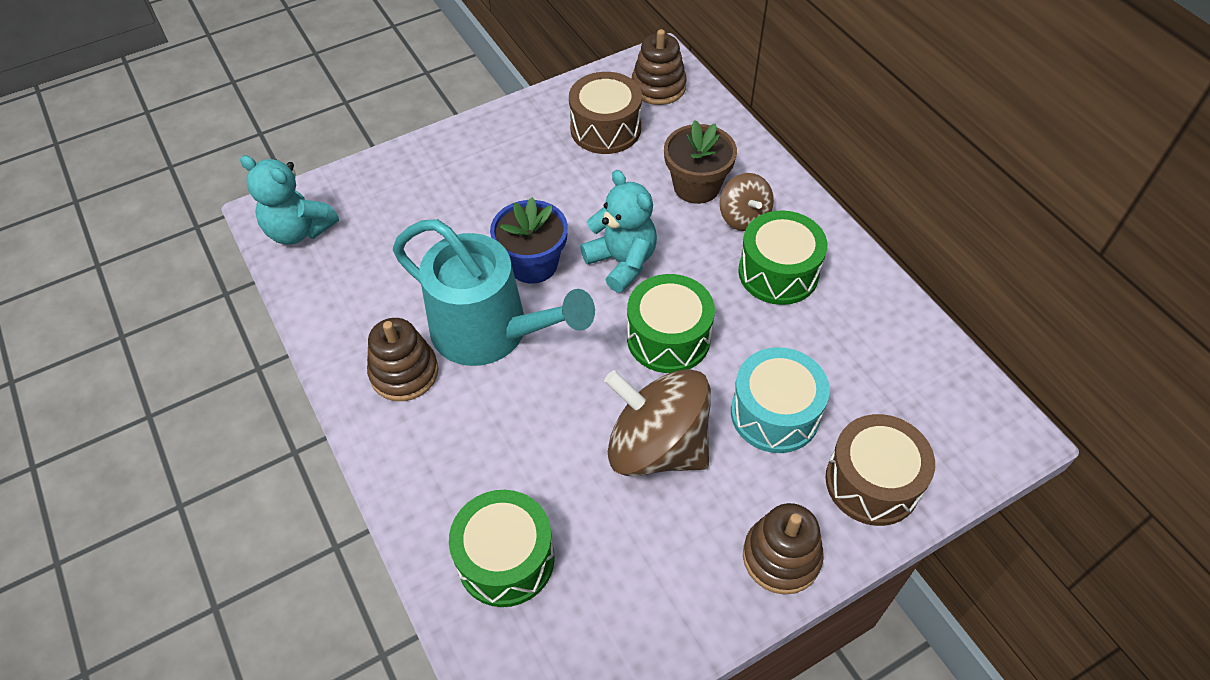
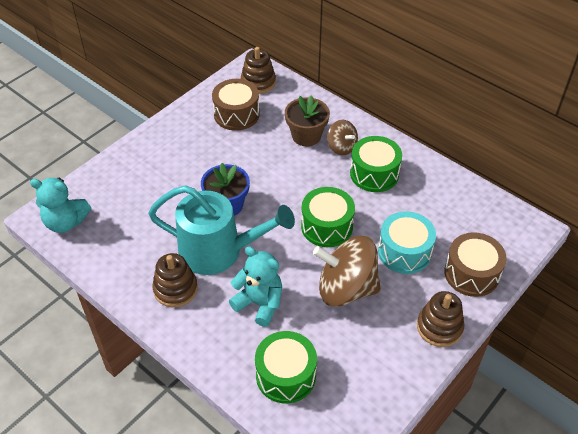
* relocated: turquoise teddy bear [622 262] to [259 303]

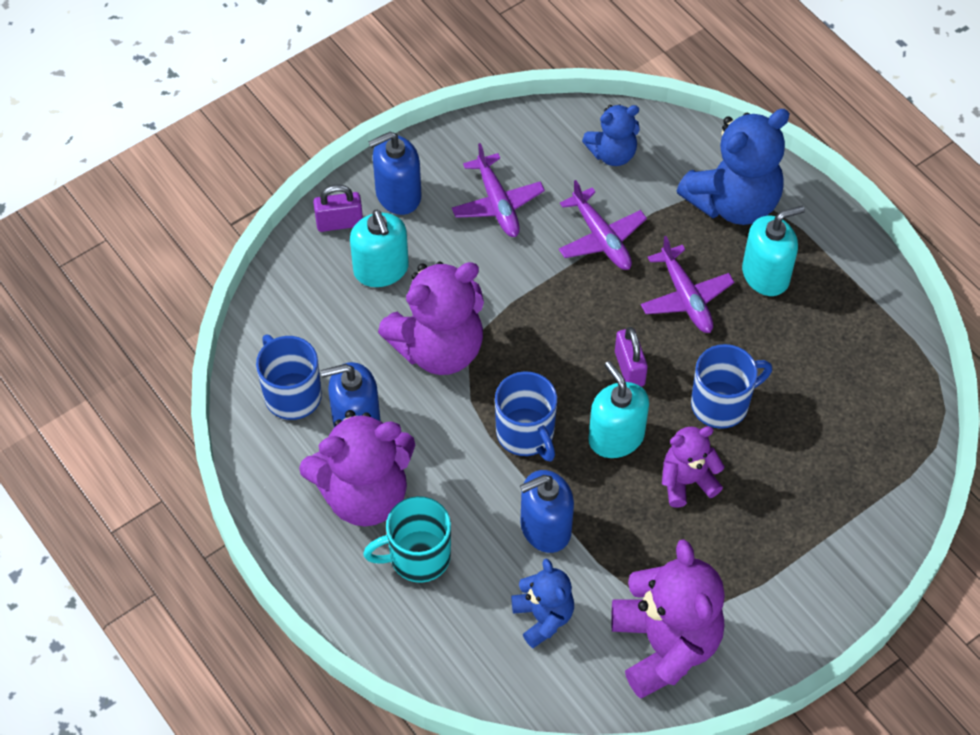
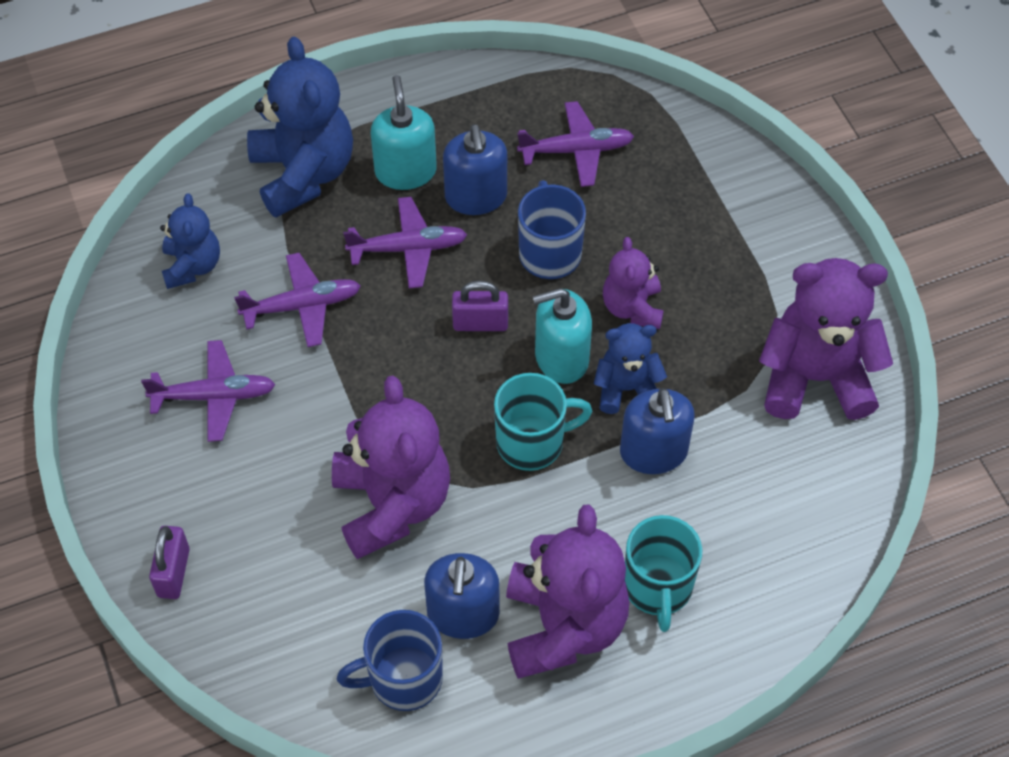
* missing: turquoise soap dispenser [381 269]
* relocated: blue soap dispenser [398 195] to [476 197]
* colour: blue mug [526 434] to turquoise mug [532 442]
* relocated: blue teddy bear [543 617] to [626 388]
* appeared: purple plane [576 150]

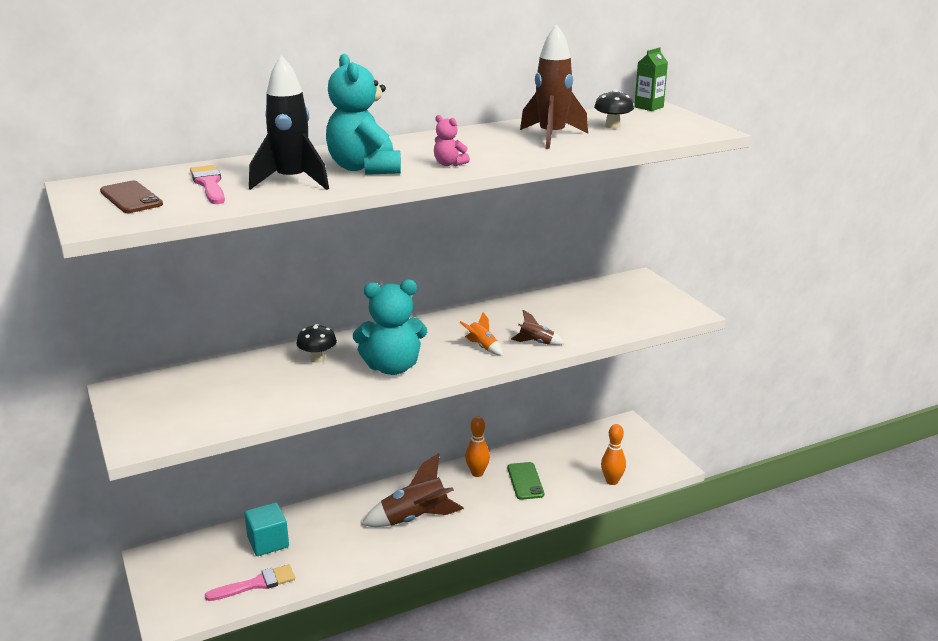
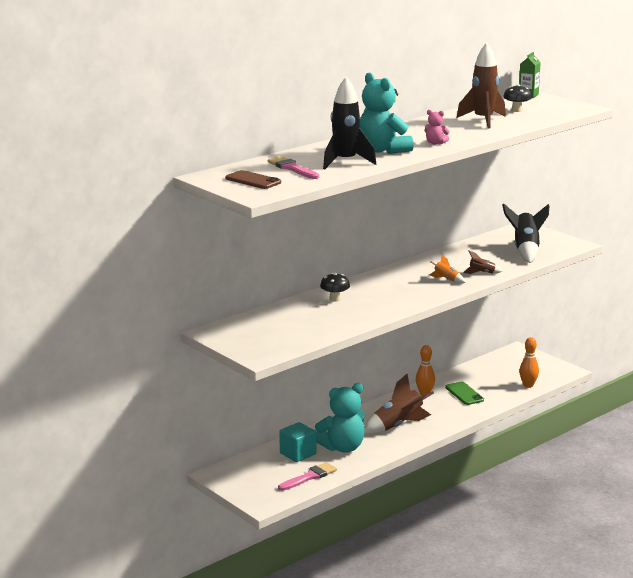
* relocated: turquoise teddy bear [392 367] to [342 447]
* appeared: black rocket [525 250]

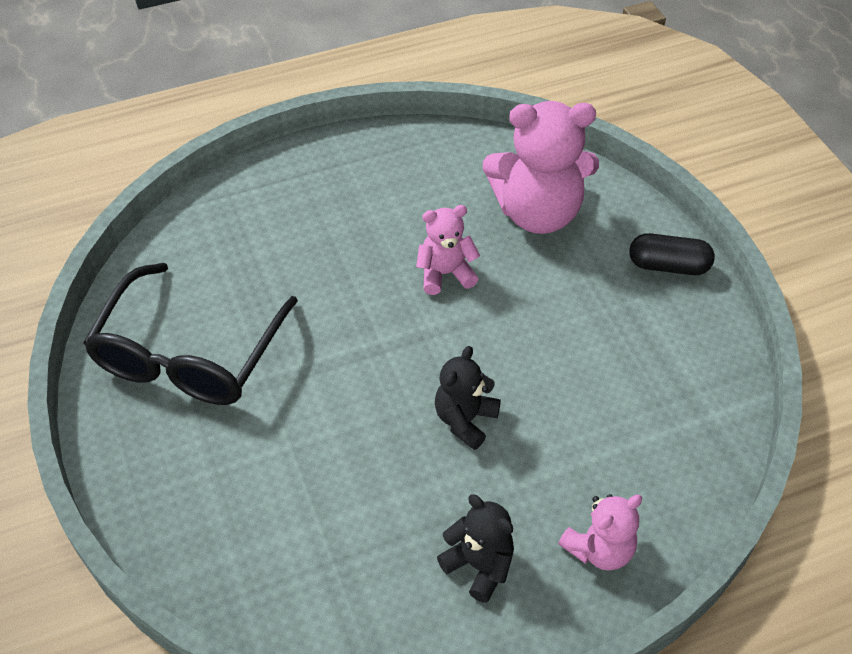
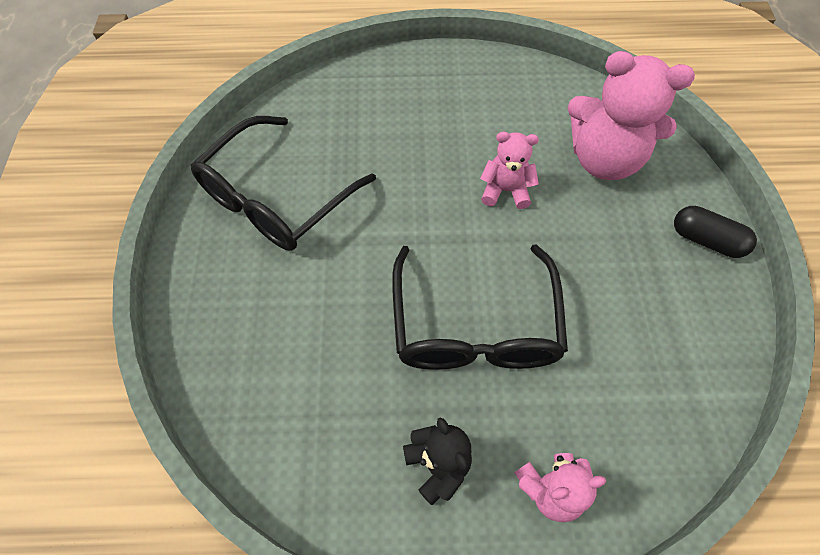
* exchanged: black teddy bear [465 420] to black glasses [474 325]

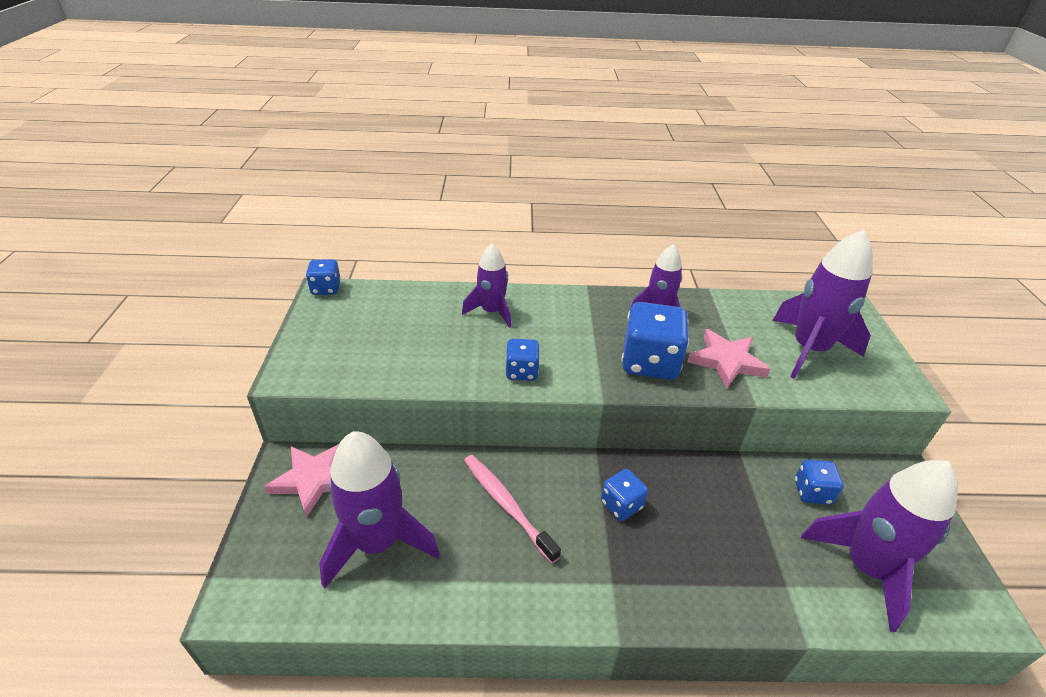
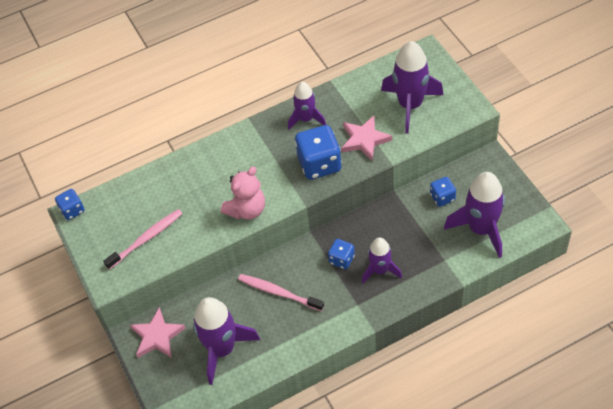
* relocated: purple rocket [492 312] to [380 270]
* exchanged: blue dice [522 371] to pink teddy bear [247 209]
* appeared: pink toothbrush [146 239]

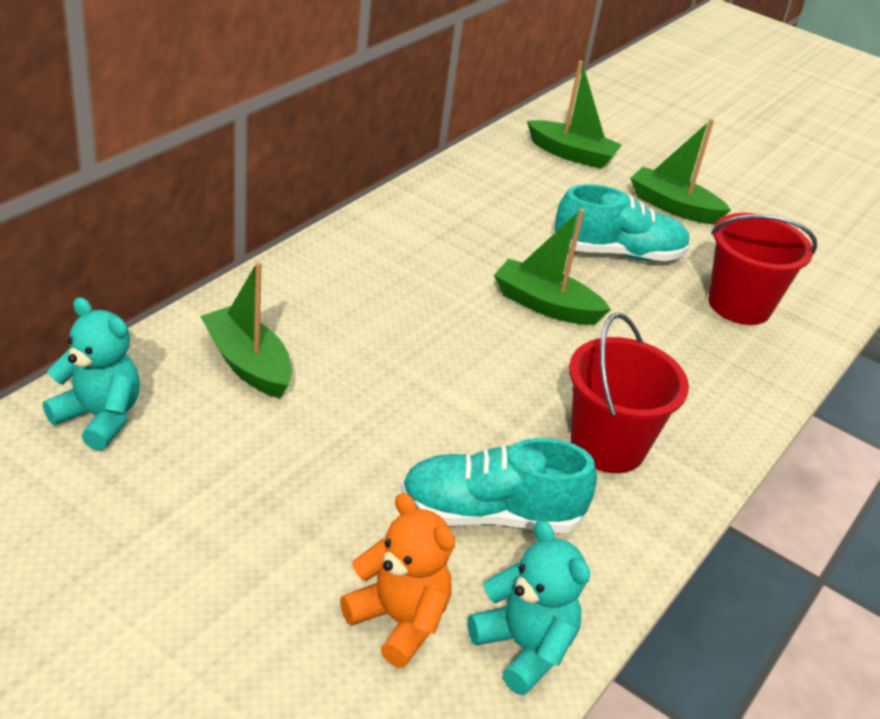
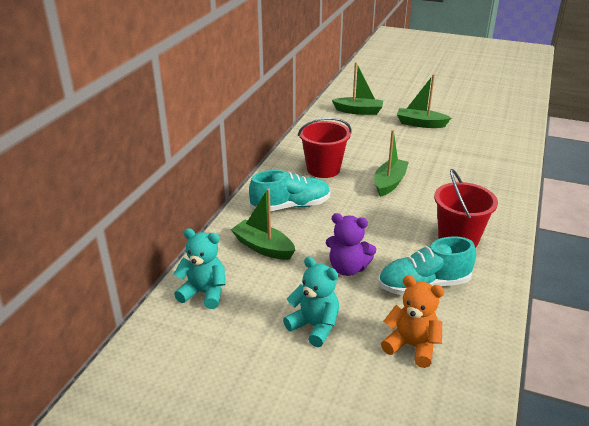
* relocated: turquoise teddy bear [524 647] to [314 326]
* spun: green boat [545 305] = [389 183] 105 degrees clockwise
* relocated: turquoise shoe [618 253] to [291 206]
* relocated: red bucket [739 305] to [323 169]
* appeared: purple teddy bear [348 268]

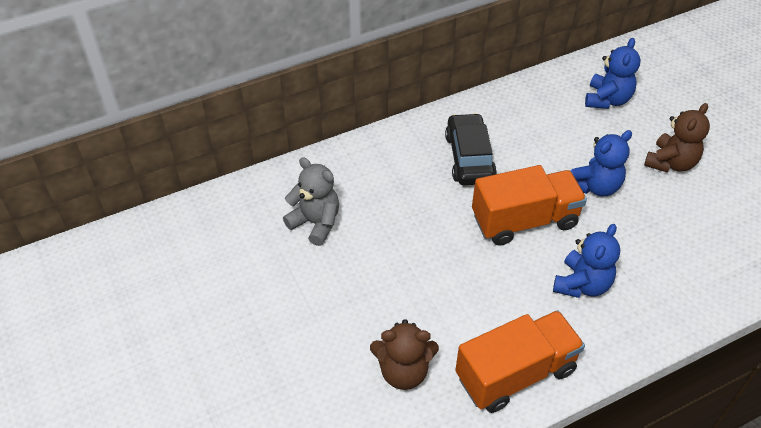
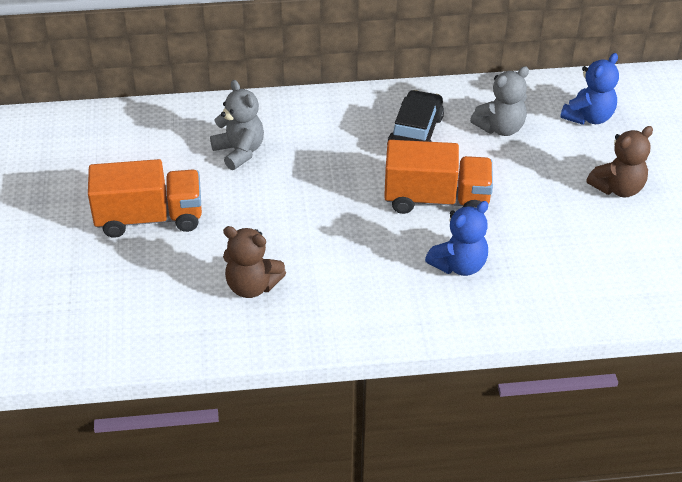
* relocated: orange truck [515 373] to [149 218]
* missing: blue teddy bear [595 186]
* appeared: grey teddy bear [500 128]

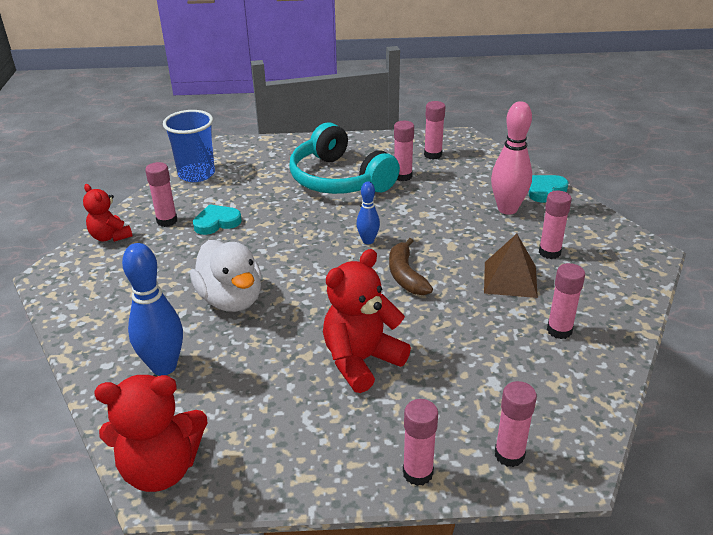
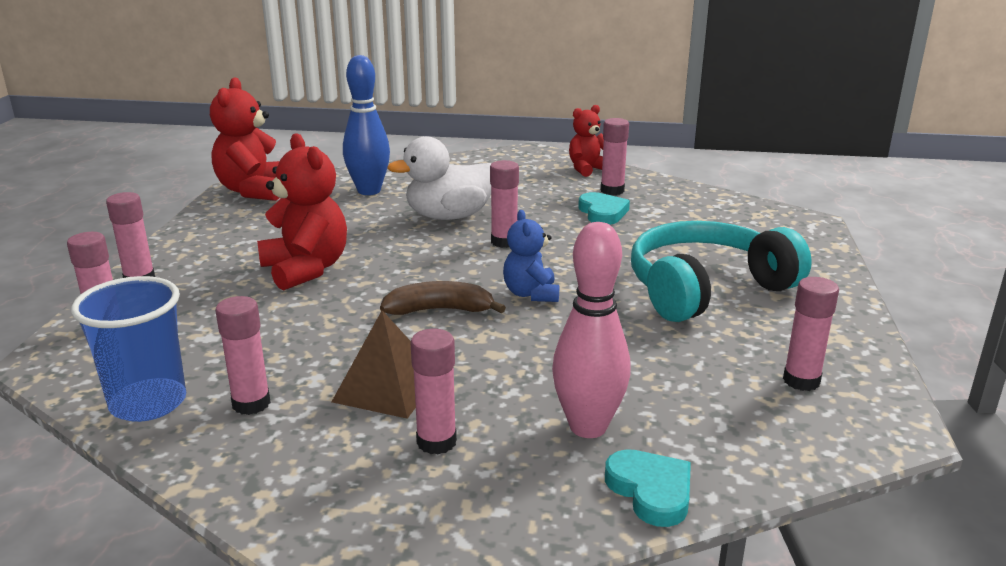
* relocated: blue cup [196 174] to [148 403]
* exchanged: blue bowling pin [368 241] to blue teddy bear [531 294]
* relocated: pink glue stick [402 176] to [504 242]

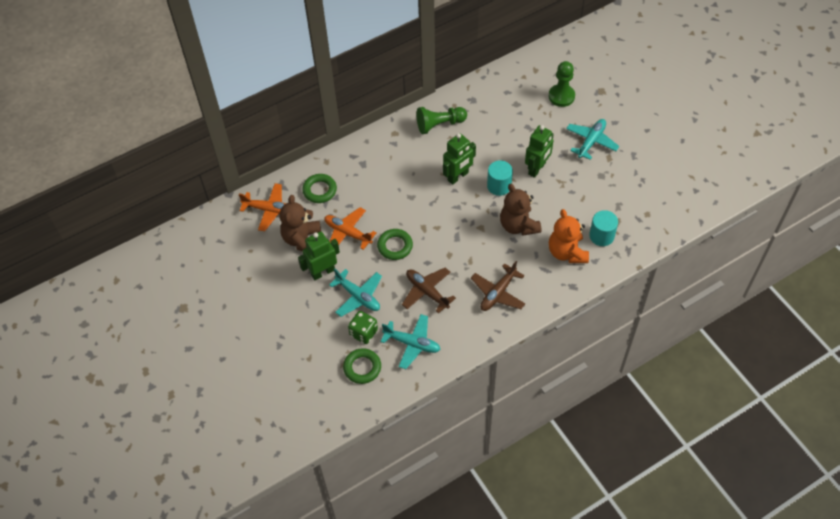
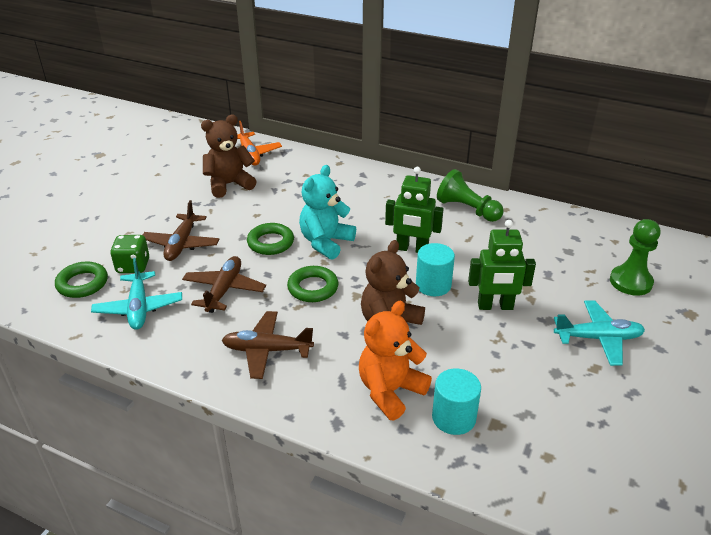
* missing: green robot [322 272]
* relocated: green ring [320 190] to [313 288]
* missing: orange plane [348 233]
* colour: turquoise plane [358 296] to brown plane [181 244]
* appeared: turquoise teddy bear [326 242]

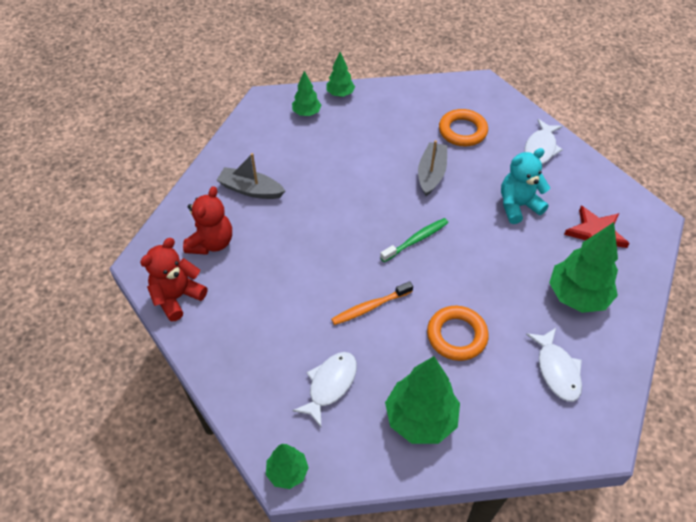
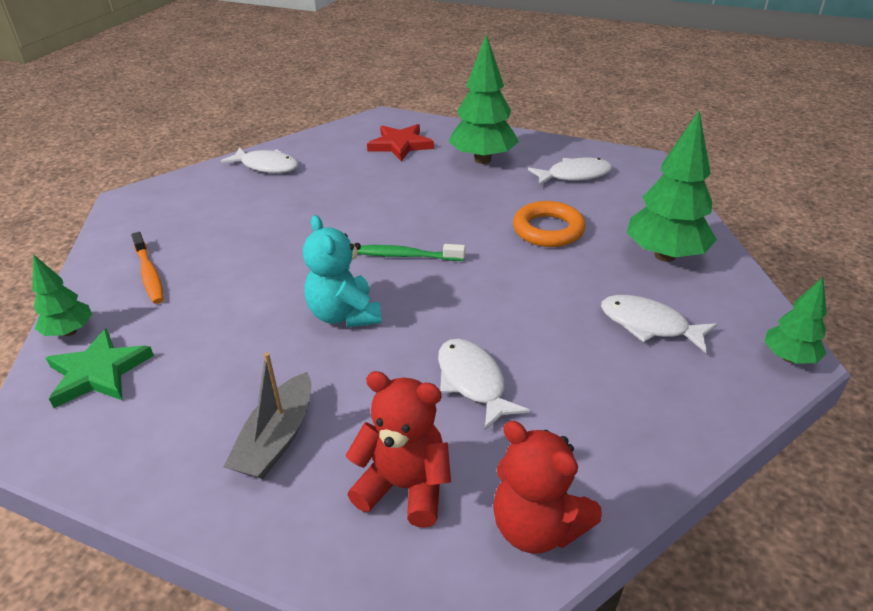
* exchanged: green tree [306 113] to green star [98 372]
* relocated: orange toothbrush [370 307] to [149 274]
* spun: green toothbrush [416 240] = [405 256] 45 degrees counterclockwise
* missing: grey boat [431 174]
* missing: orange ring [462 131]
* relocated: turquoise teddy bear [518 206] to [344 315]
* appeared: white fish [473 382]

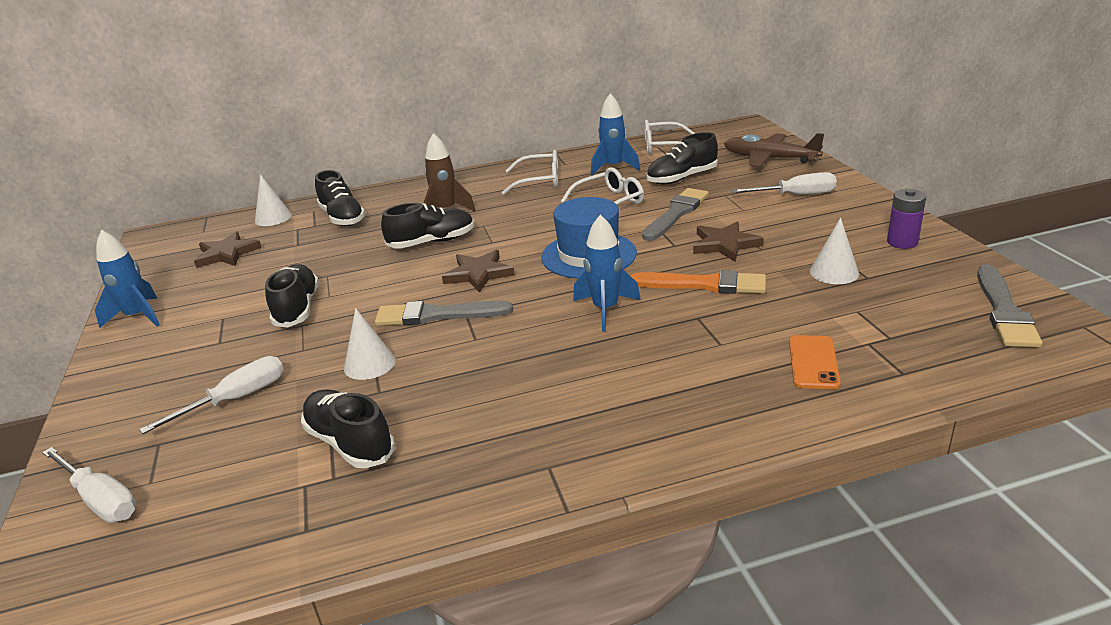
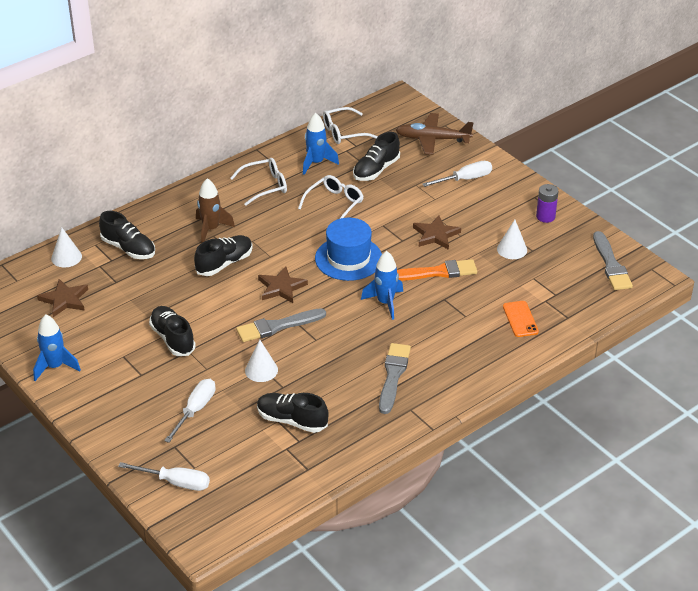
* relocated: grey brush [676 213] to [393 375]

